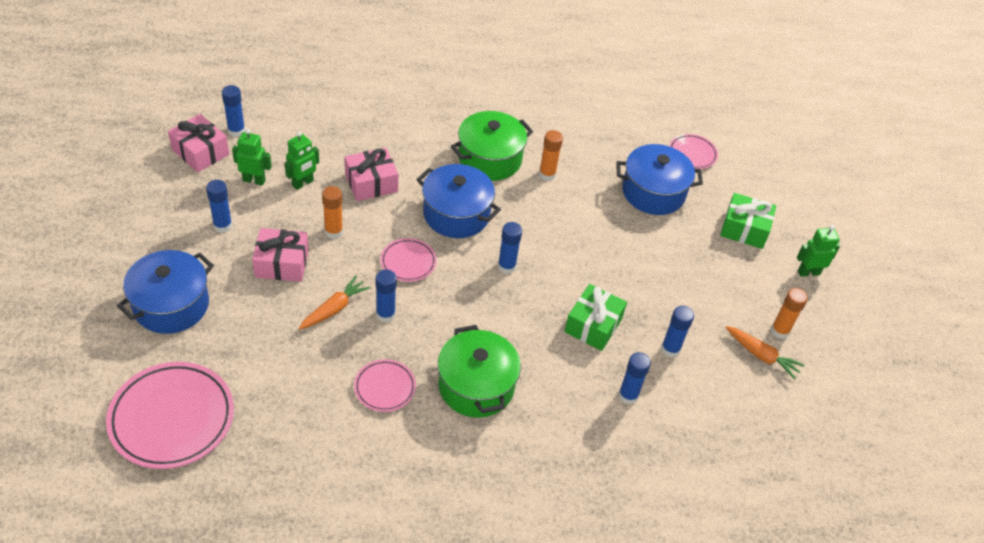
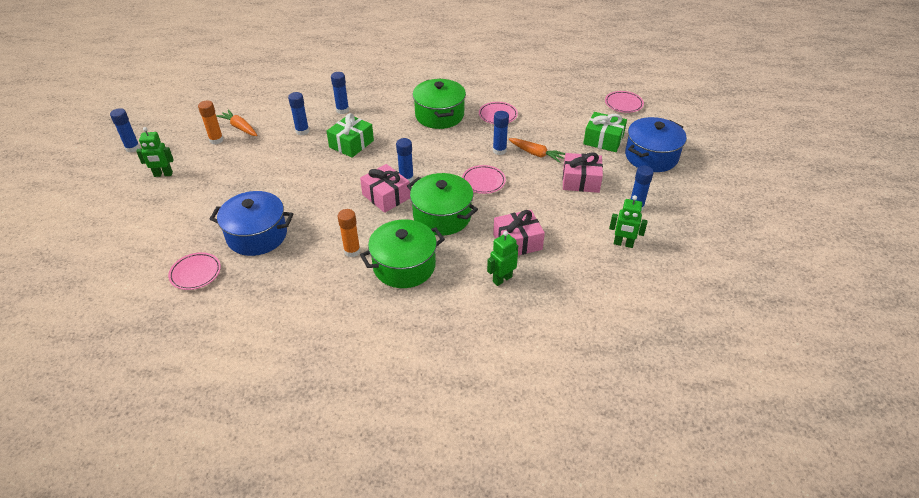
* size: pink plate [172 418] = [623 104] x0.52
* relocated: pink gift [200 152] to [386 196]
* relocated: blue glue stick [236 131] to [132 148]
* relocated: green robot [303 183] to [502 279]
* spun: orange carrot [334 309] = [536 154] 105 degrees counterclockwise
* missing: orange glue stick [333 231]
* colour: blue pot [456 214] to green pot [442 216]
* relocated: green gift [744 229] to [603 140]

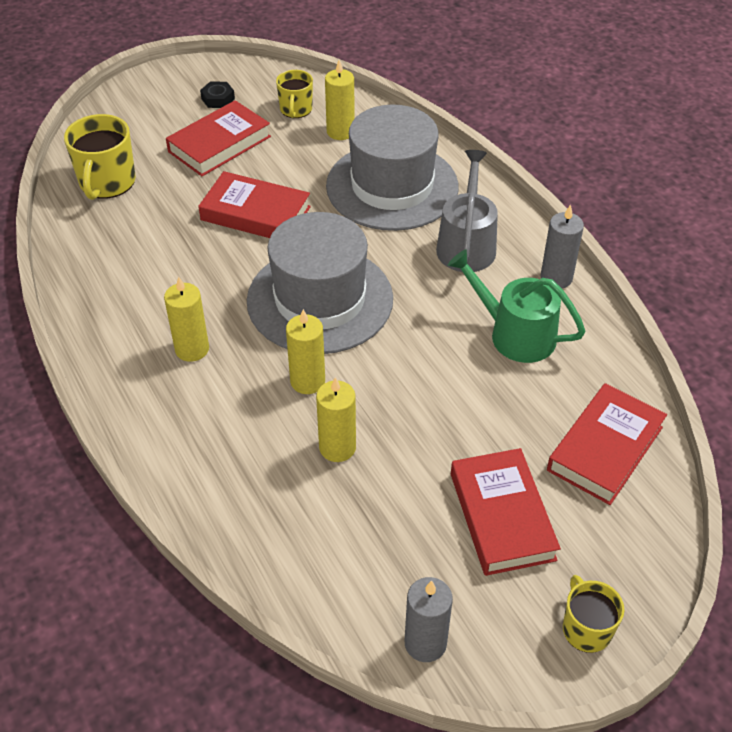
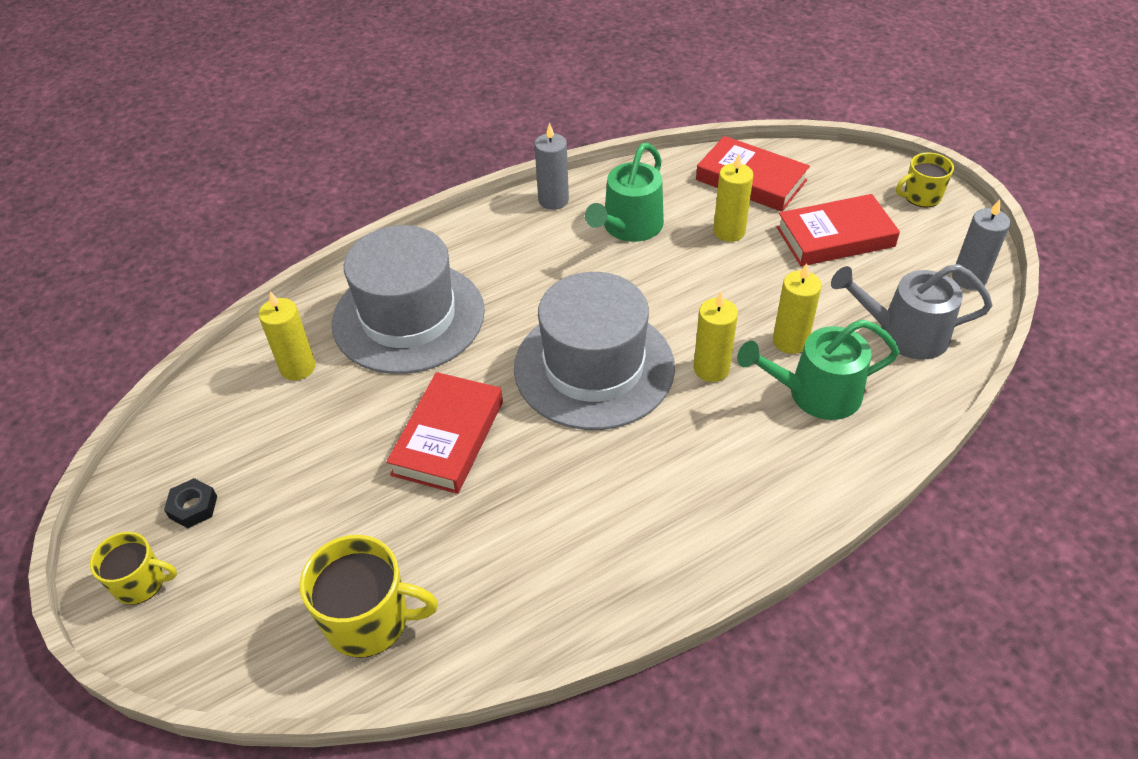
* relocated: yellow candle [192 349] to [729 231]
* missing: red book [219 144]
* relocated: yellow mug [296 109] to [141 583]
* relocated: grey watering can [466 245] to [905 334]
* appeared: green watering can [816 393]

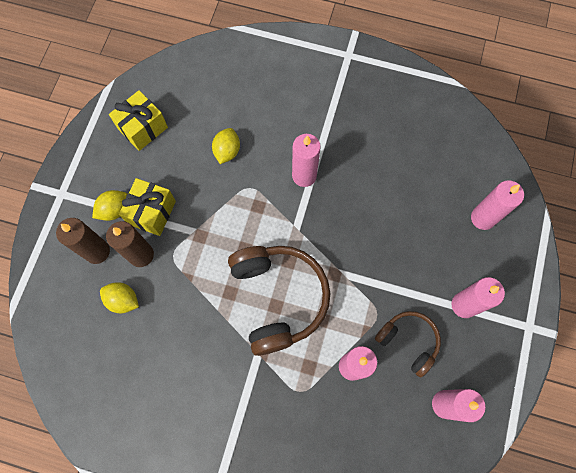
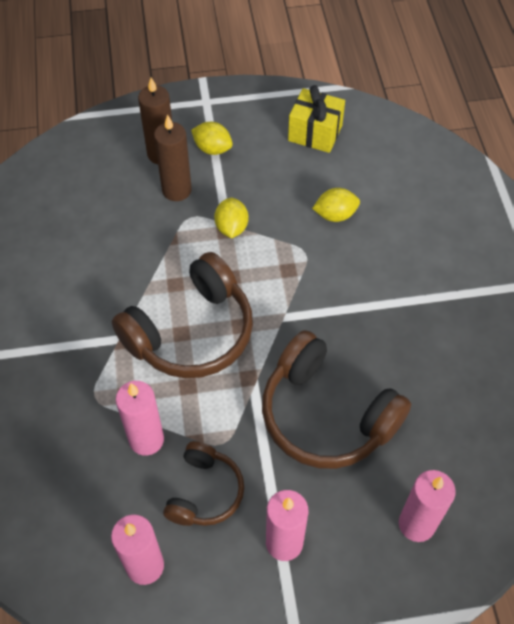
* relocated: yellow lemon [123 300] to [231 228]
* missing: yellow gift [152 212]
* missing: pink candle [304 176]
* appeared: brown headphones [326 415]

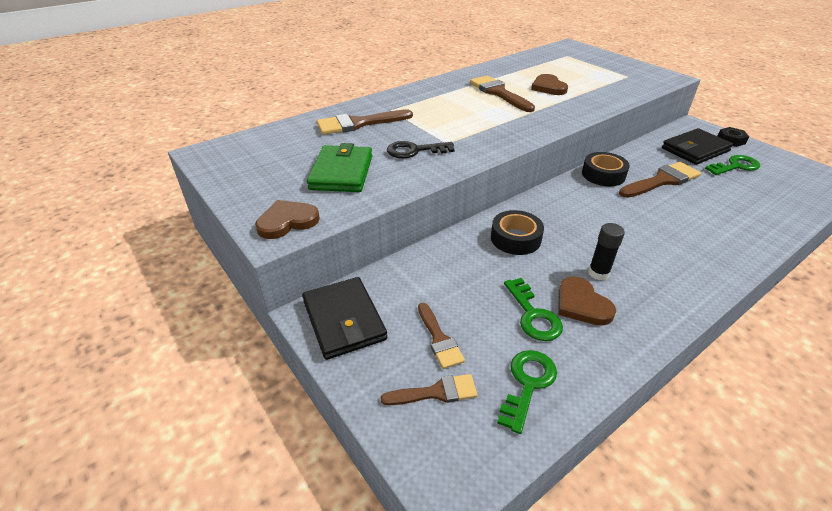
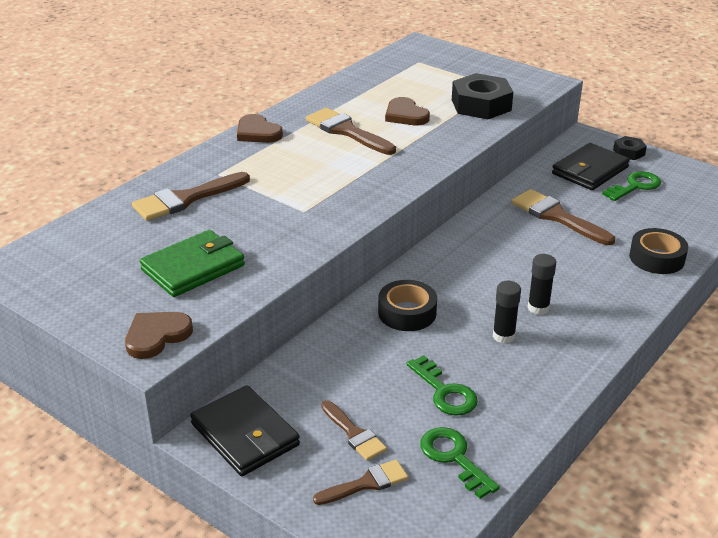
* spun: green wallet [341 172] = [193 267] 60 degrees clockwise
* missing: black key [414 151]
* spun: green key [527 384] = [454 458] 45 degrees counterclockwise
* relocated: brown heart [582 304] to [257 132]
* relocated: black tape [603 175] to [656 258]
* spun: brown brush [662 180] = [557 216] 90 degrees counterclockwise
* appeared: black nut [481 105]
* appeared: black glue stick [538 308]

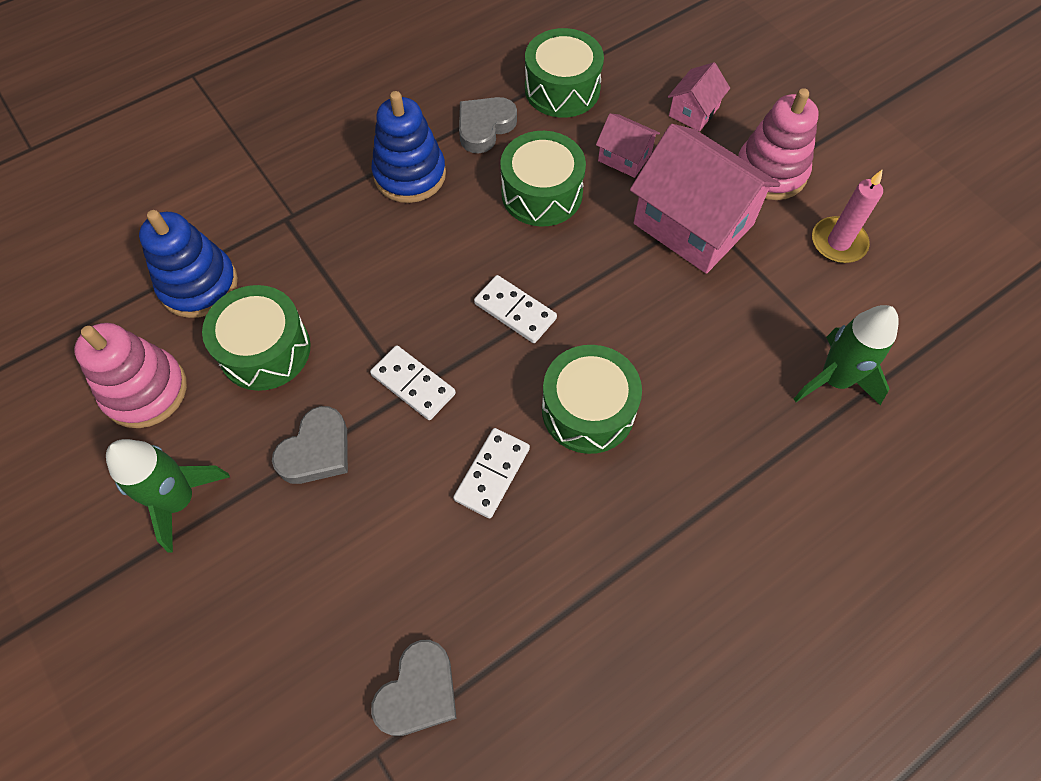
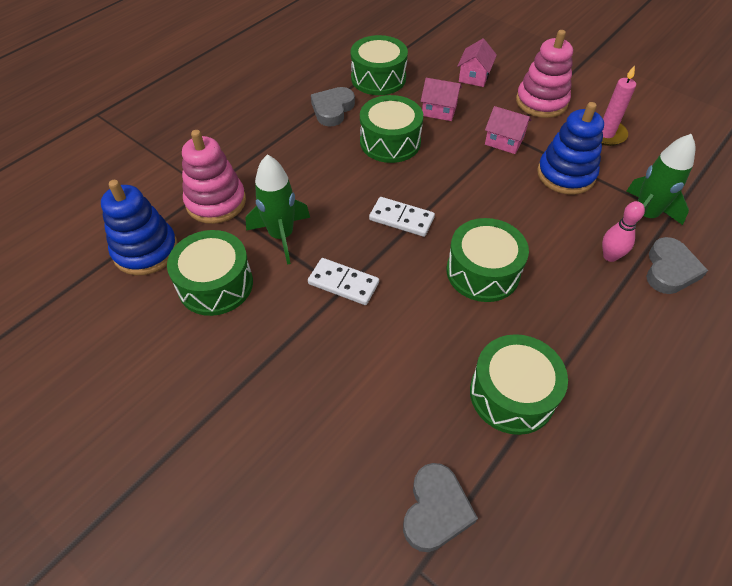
* relocated: pink stacking toy [145 391] to [216 202]
* relocated: green rocket [179 500] to [281 236]
* relocated: grey heart [316 451] to [669 270]
* relocated: blue stacking toy [410 175] to [566 174]
* missing: white domino [492 474]
* size: pink house [693 224] = [504 141] x0.48
* appeared: green drum [512 394]
* appeared: pink bowling pin [610 256]

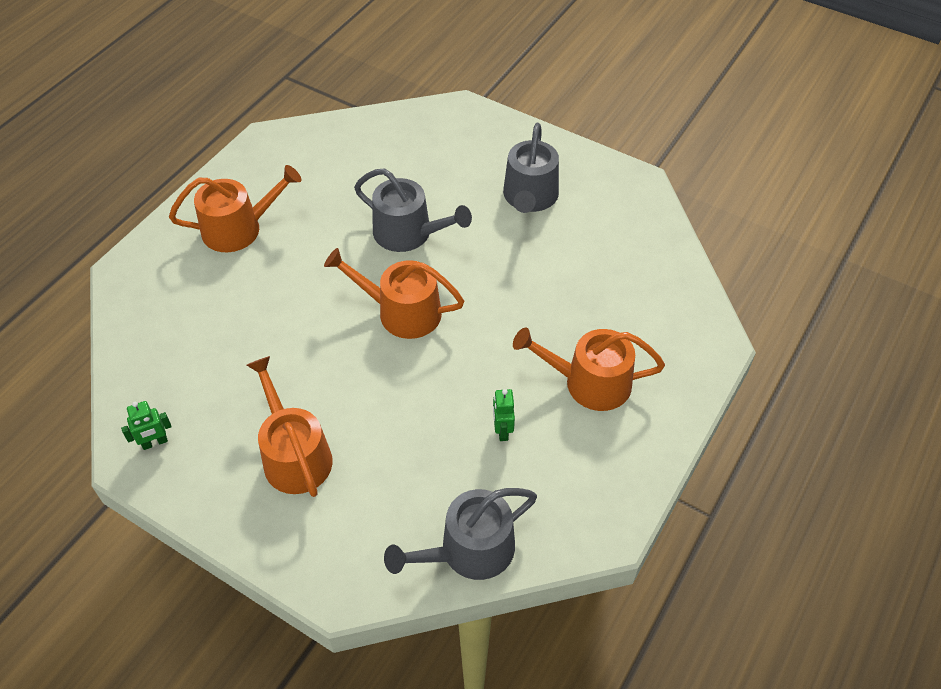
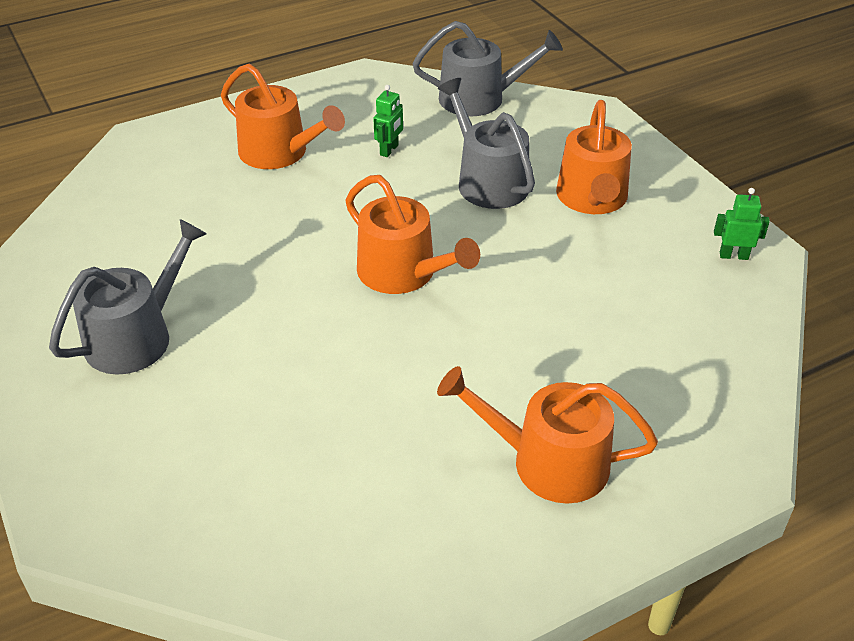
* relocated: grey watering can [409 233] to [488 181]

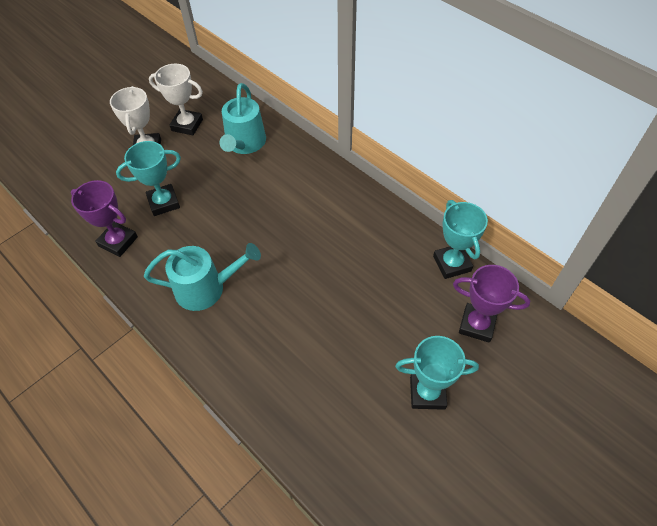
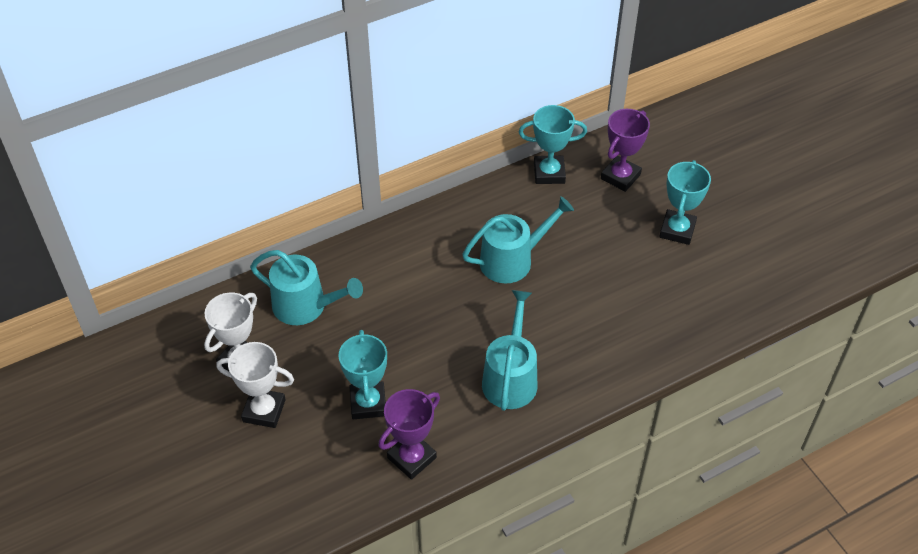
* appeared: turquoise watering can [512 260]

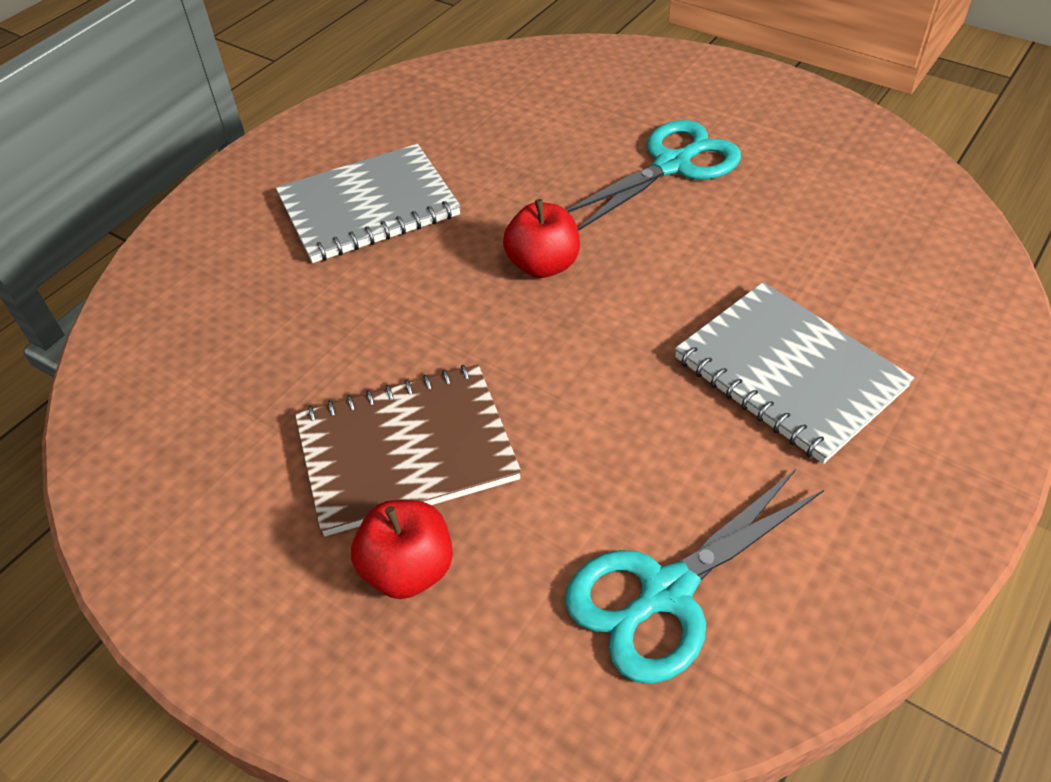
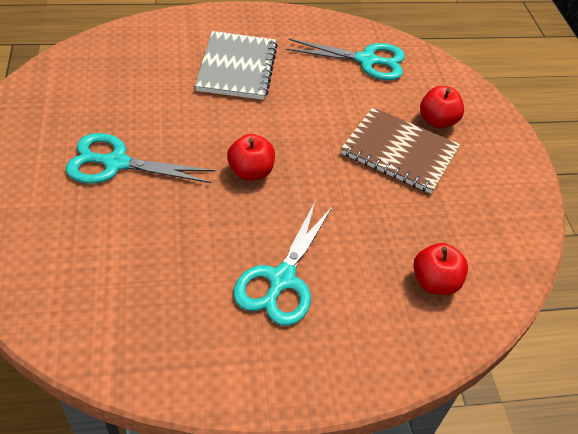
* exchanged: grey notebook [368 207] to turquoise scissors [281 279]
* appeared: red apple [434 282]

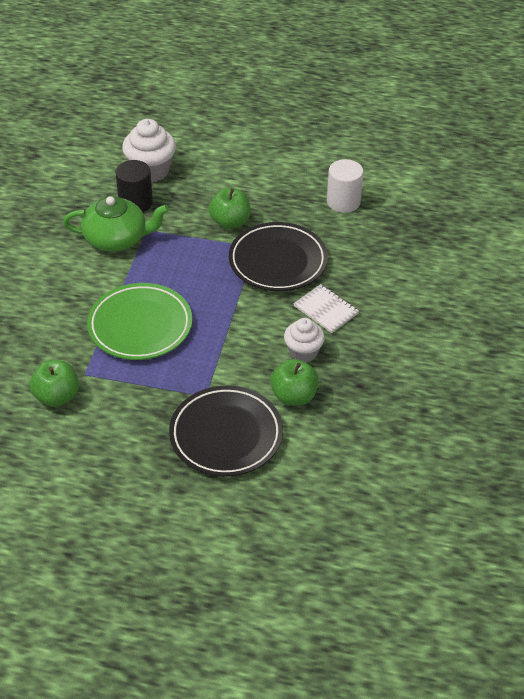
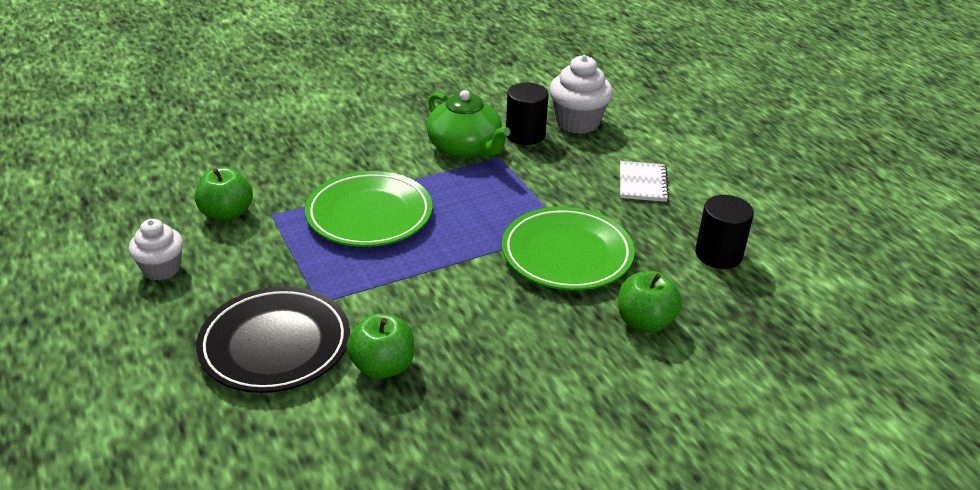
* relocated: green apple [230 222] to [645 322]
* colour: black plate [278 261] to green plate [567 254]
* relocated: white cupcake [303 352] to [161 269]
* relocated: white notebook [326 310] to [642 183]
* colour: white cylinder [343 202] to black cylinder [718 254]

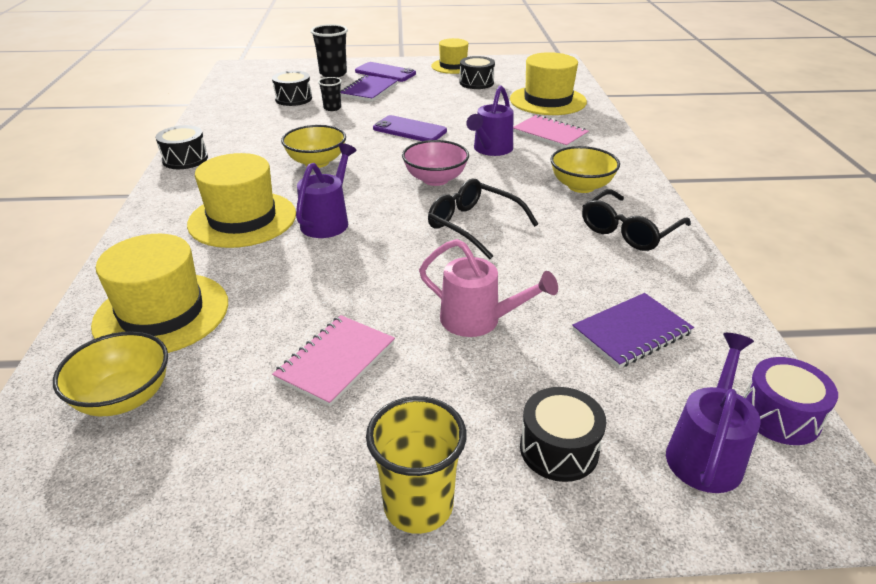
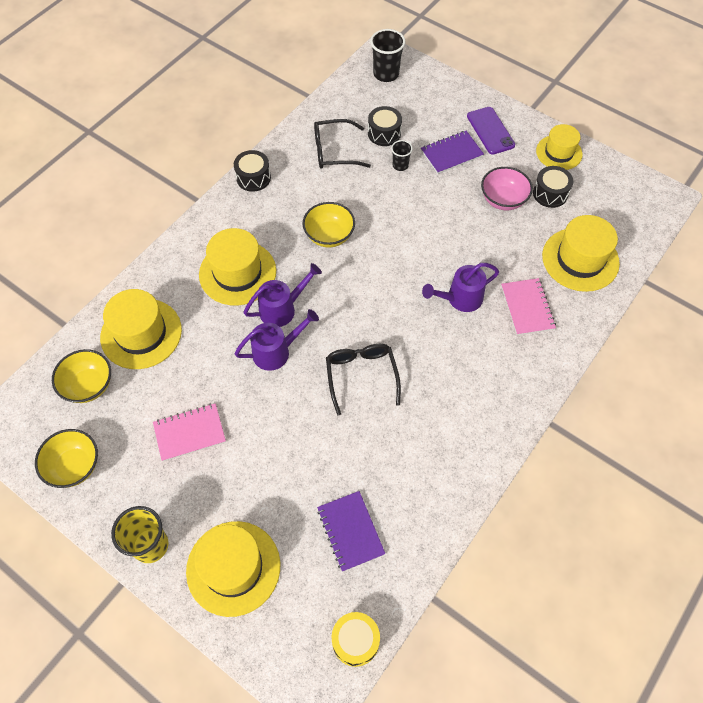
* relocated: black cup [333 74] to [386 74]
* missing: purple phone [409 130]
* relocated: pink bowl [435 179] to [503 200]
* missing: pink watering can [478 321]
* exchanged: black drum [559 449] to yellow hat [233 568]
* relocated: yellow bowl [581 186] to [74 466]
* spun: purple notebook [631 332] = [350 531] 60 degrees clockwise
* relocated: black glasses [629 231] to [334 151]
* relocated: purple watering can [706 452] to [276 351]
* colour: purple drum [780 416] to yellow drum [355 641]

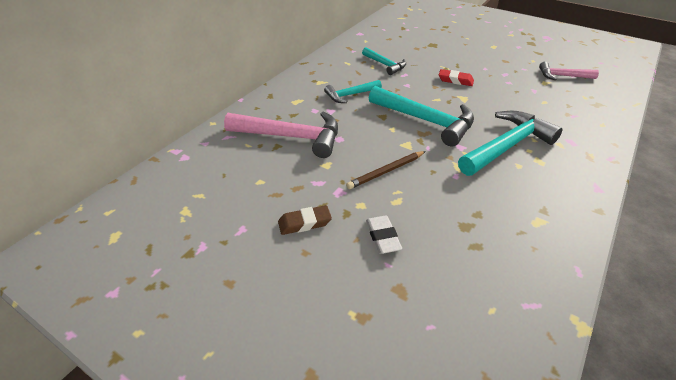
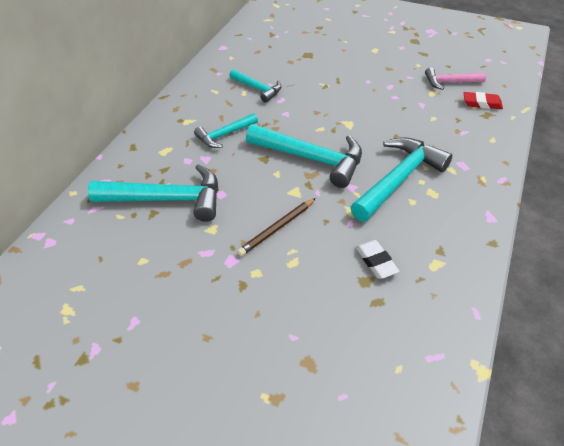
* colour: pink hammer [292 137] to turquoise hammer [168 199]
* missing: brown eraser [304 223]
* relocated: white eraser [383 237] to [376 261]
* relocated: red eraser [455 80] to [482 103]

